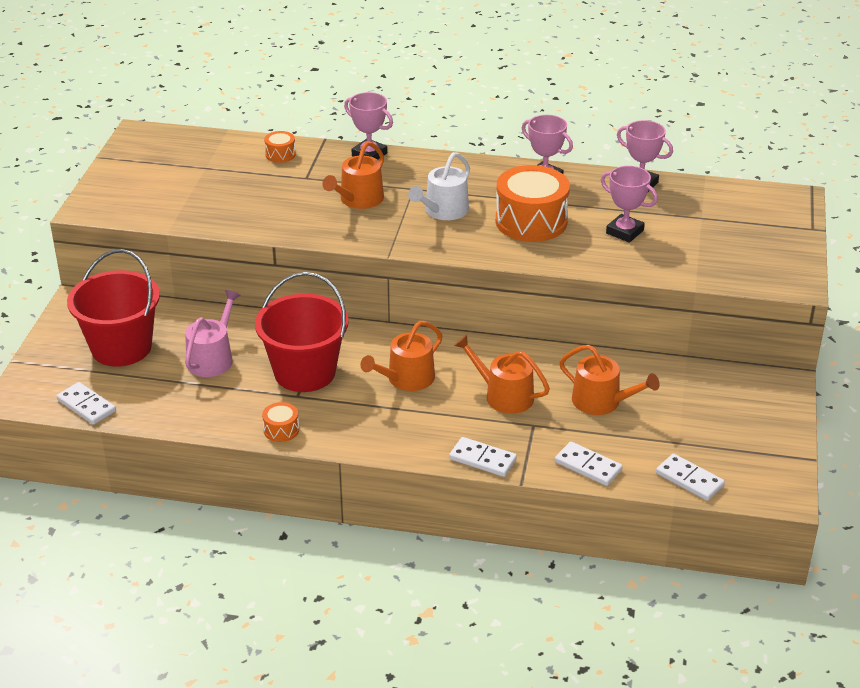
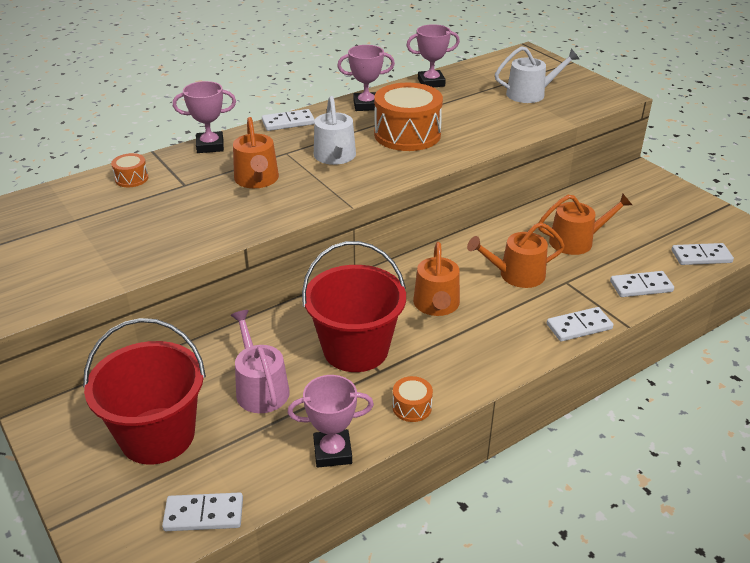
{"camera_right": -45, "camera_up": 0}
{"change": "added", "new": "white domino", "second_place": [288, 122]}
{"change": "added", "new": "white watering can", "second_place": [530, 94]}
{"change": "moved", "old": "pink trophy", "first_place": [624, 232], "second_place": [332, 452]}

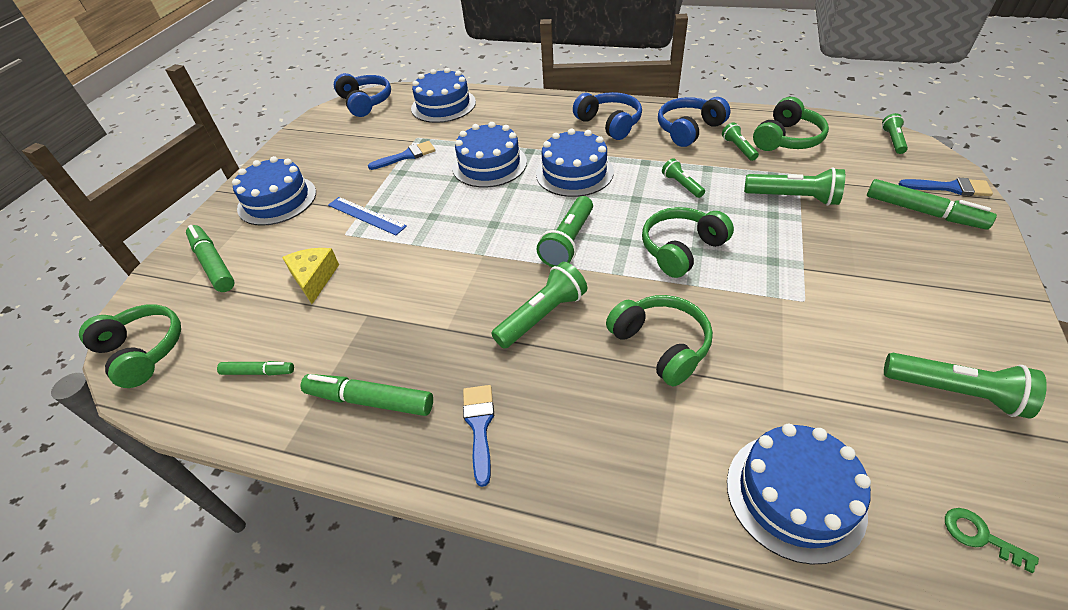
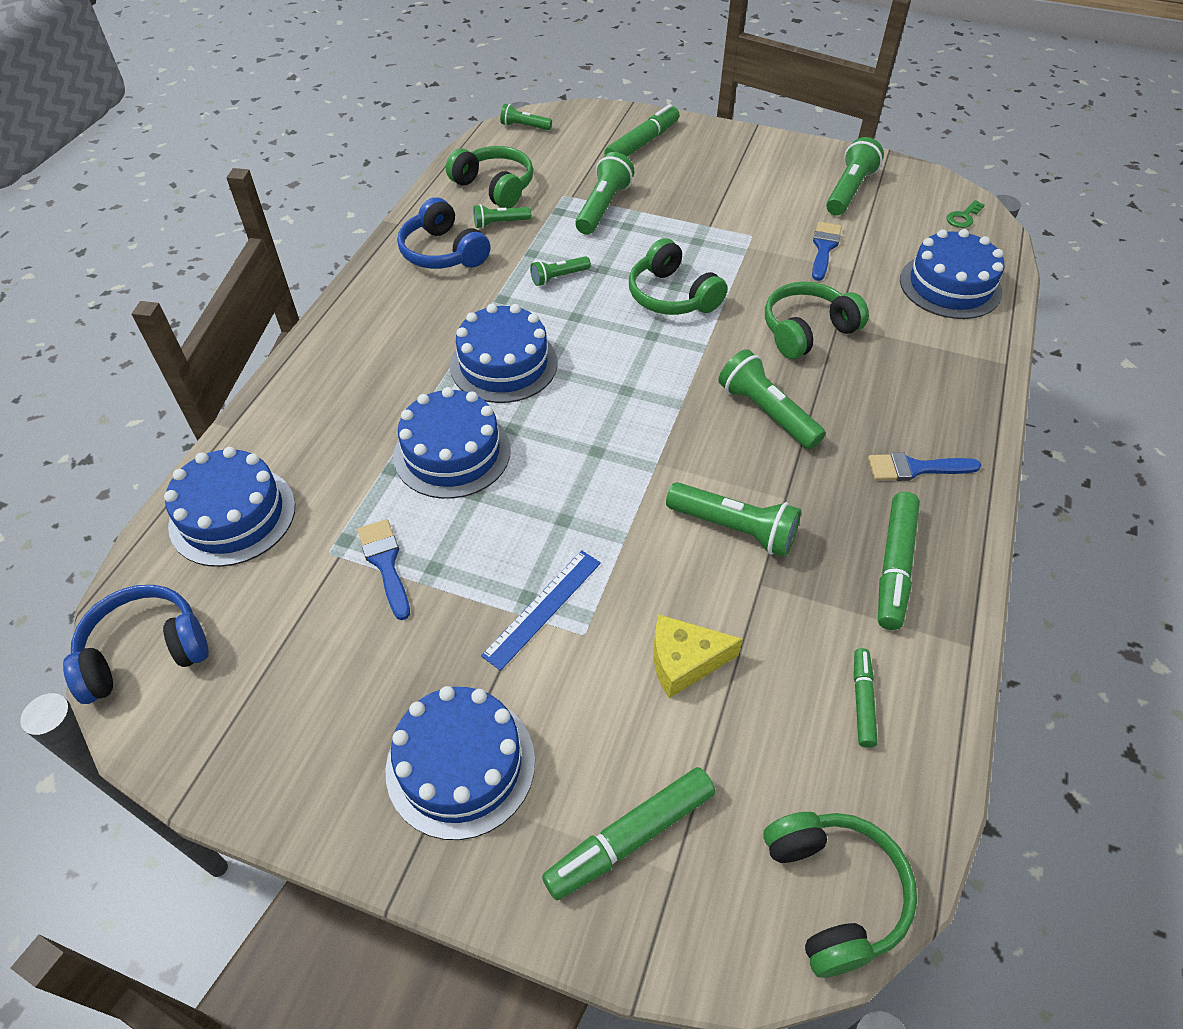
{"camera_right": -90, "camera_up": 5}
{"change": "removed", "old": "blue headphones", "first_place": [609, 124]}
{"change": "moved", "old": "green flashlight", "first_place": [568, 242], "second_place": [734, 529]}
{"change": "moved", "old": "blue brush", "first_place": [950, 188], "second_place": [824, 248]}
{"change": "turned", "old": "green headphones", "first_place": [142, 351], "second_place": [833, 893], "degrees": 120}

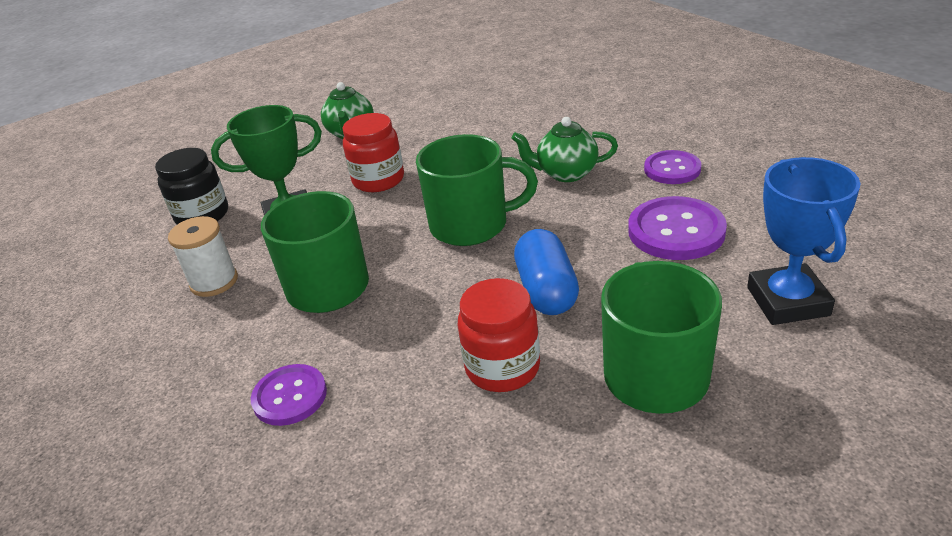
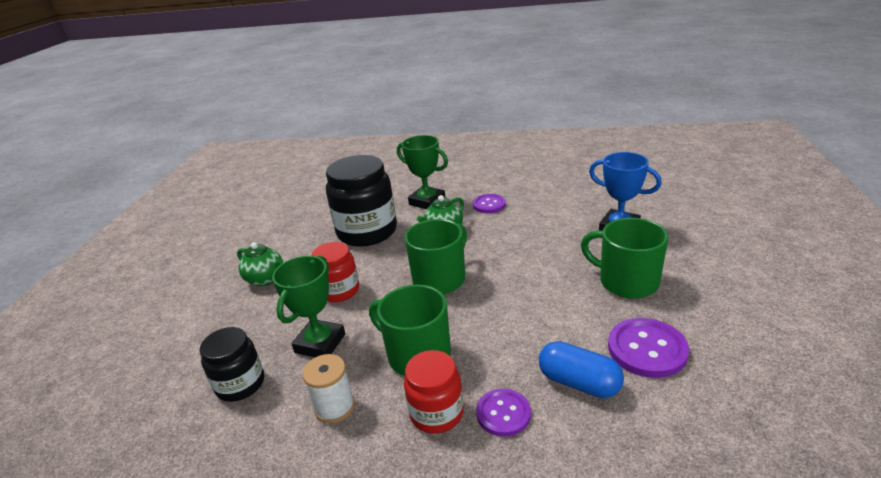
{"camera_right": -50, "camera_up": -5}
{"change": "added", "new": "black jar", "second_place": [367, 232]}
{"change": "added", "new": "green trophy", "second_place": [427, 201]}
{"change": "moved", "old": "red jar", "first_place": [502, 367], "second_place": [436, 413]}
{"change": "moved", "old": "blue capsule", "first_place": [546, 290], "second_place": [579, 382]}
{"change": "moved", "old": "purple button", "first_place": [676, 231], "second_place": [647, 349]}

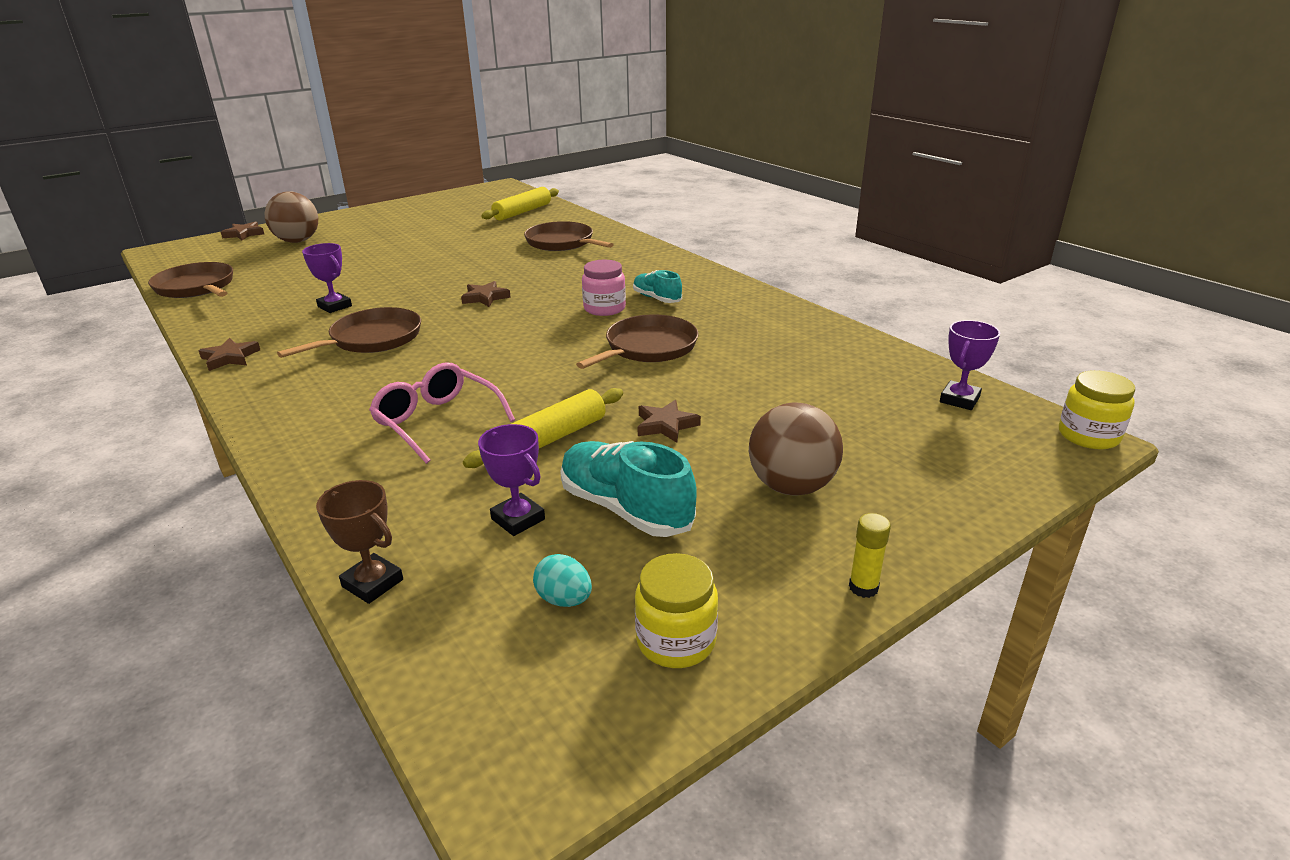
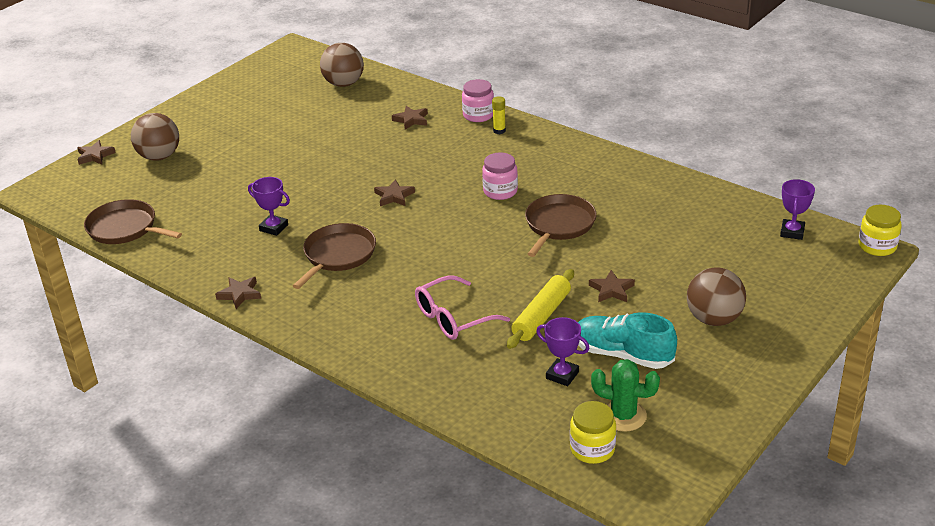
{"camera_right": -15, "camera_up": 5}
{"change": "removed", "old": "brown trophy", "first_place": [372, 583]}
{"change": "removed", "old": "turquoise shoe", "first_place": [656, 298]}
{"change": "added", "new": "pink jar", "second_place": [478, 115]}
{"change": "moved", "old": "yellow jar", "first_place": [676, 641], "second_place": [592, 449]}
{"change": "moved", "old": "yellow glue stick", "first_place": [863, 587], "second_place": [499, 131]}
{"change": "replaced", "old": "yellow rolling pin", "new": "brown ball", "first_place": [522, 212], "second_place": [343, 84]}
{"change": "replaced", "old": "brown pan", "new": "brown star", "first_place": [562, 243], "second_place": [411, 120]}
{"change": "replaced", "old": "turquoise egg", "new": "green cactus", "first_place": [564, 599], "second_place": [623, 416]}
{"change": "turned", "old": "pink glasses", "first_place": [437, 421], "second_place": [453, 318], "degrees": -60}

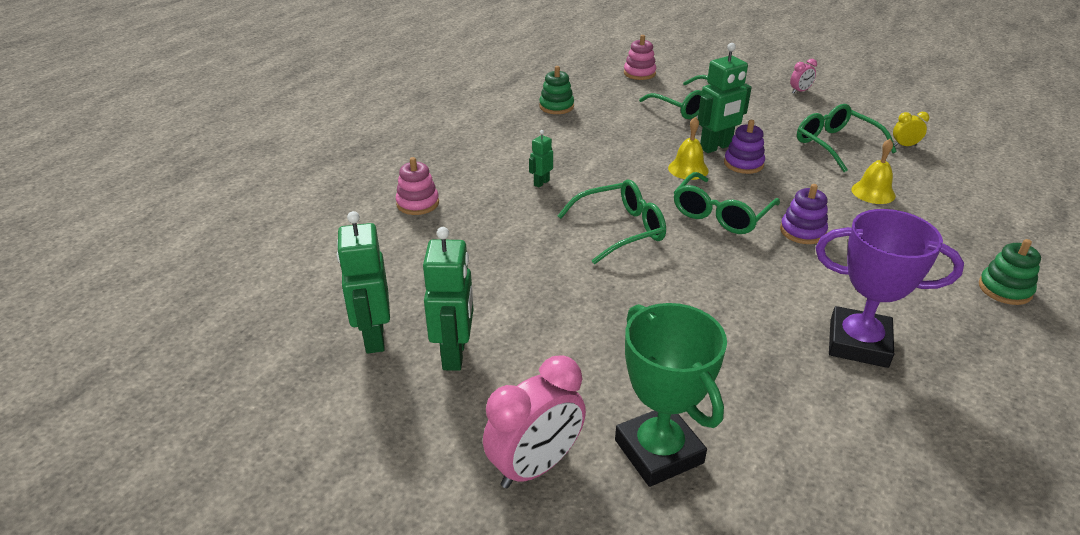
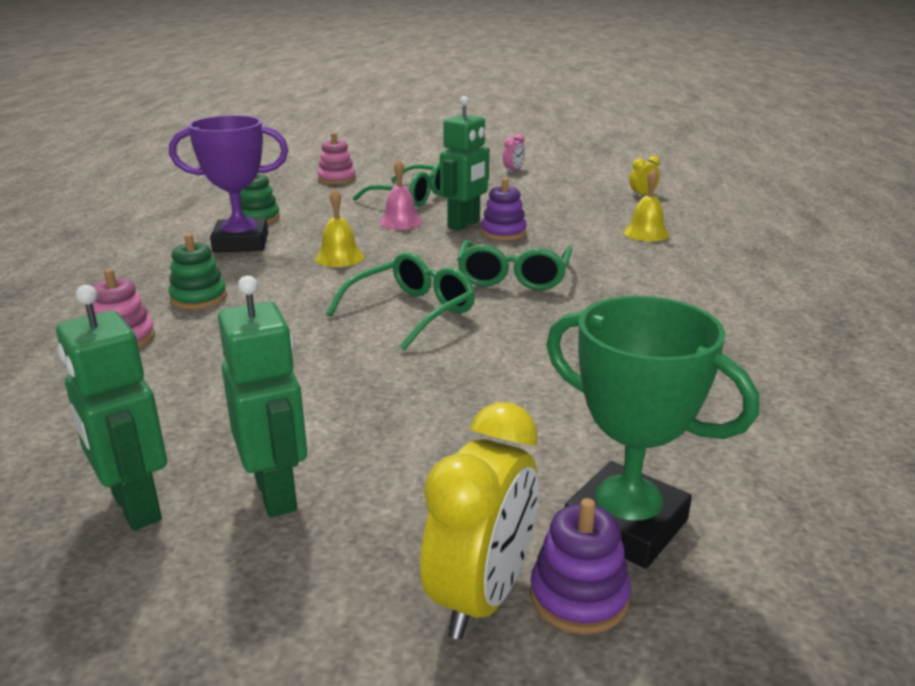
{"camera_right": -25, "camera_up": -10}
{"change": "removed", "old": "green robot", "first_place": [541, 183]}
{"change": "removed", "old": "green glasses", "first_place": [835, 145]}
{"change": "added", "new": "pink bell", "second_place": [400, 222]}
{"change": "moved", "old": "yellow bell", "first_place": [688, 169], "second_place": [339, 257]}
{"change": "moved", "old": "purple stacking toy", "first_place": [802, 231], "second_place": [578, 597]}
{"change": "moved", "old": "purple trophy", "first_place": [858, 343], "second_place": [241, 243]}
{"change": "moved", "old": "green stacking toy", "first_place": [1004, 289], "second_place": [198, 298]}
{"change": "recoloured", "old": "pink clock", "new": "yellow clock", "first_place": [535, 466], "second_place": [481, 596]}

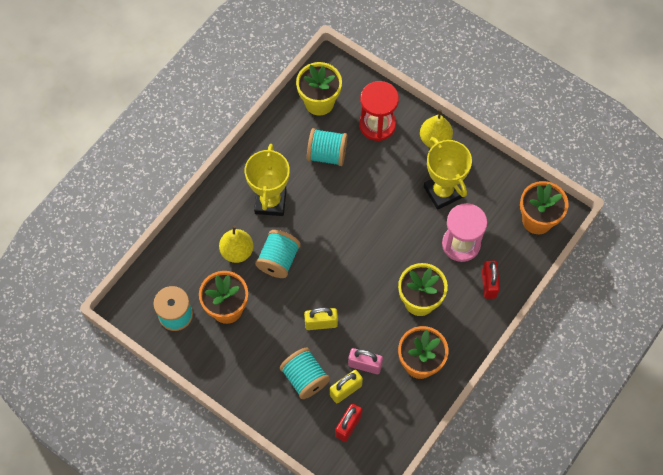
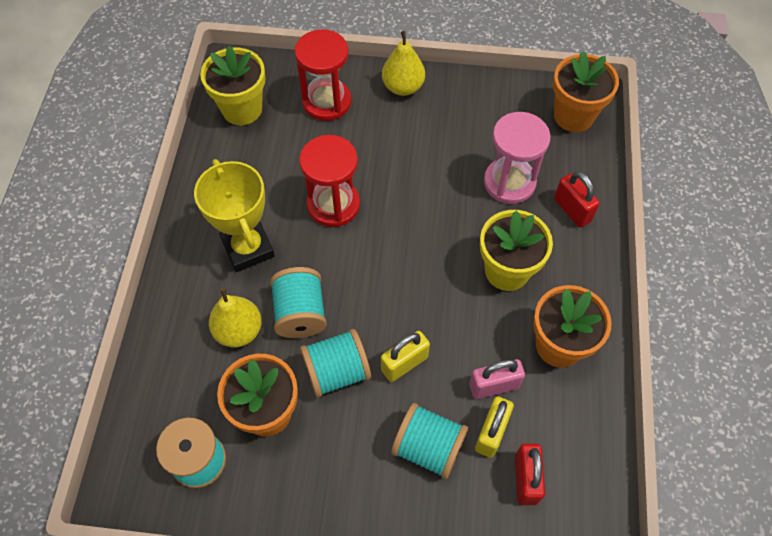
{"camera_right": -30, "camera_up": -5}
{"change": "removed", "old": "yellow trophy", "first_place": [442, 192]}
{"change": "added", "new": "red hourglass", "second_place": [333, 205]}
{"change": "moved", "old": "turquoise spool", "first_place": [327, 154], "second_place": [337, 371]}

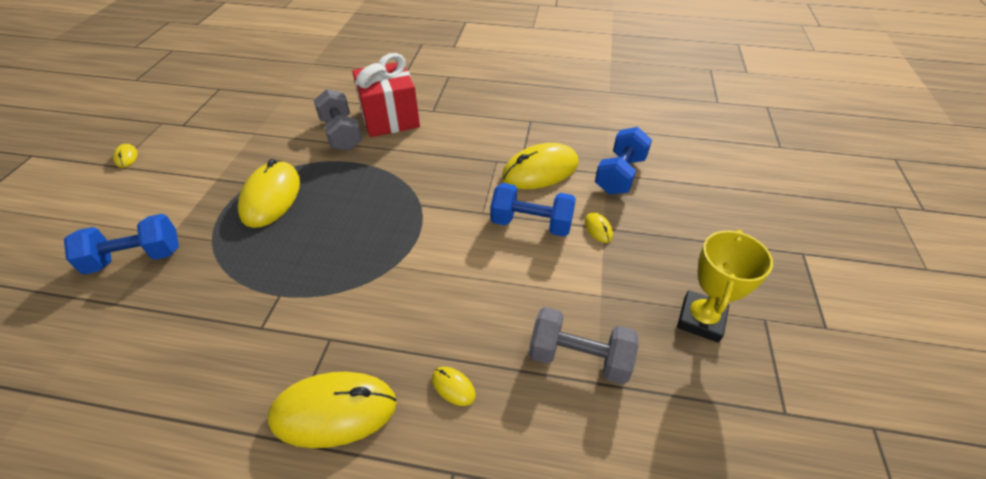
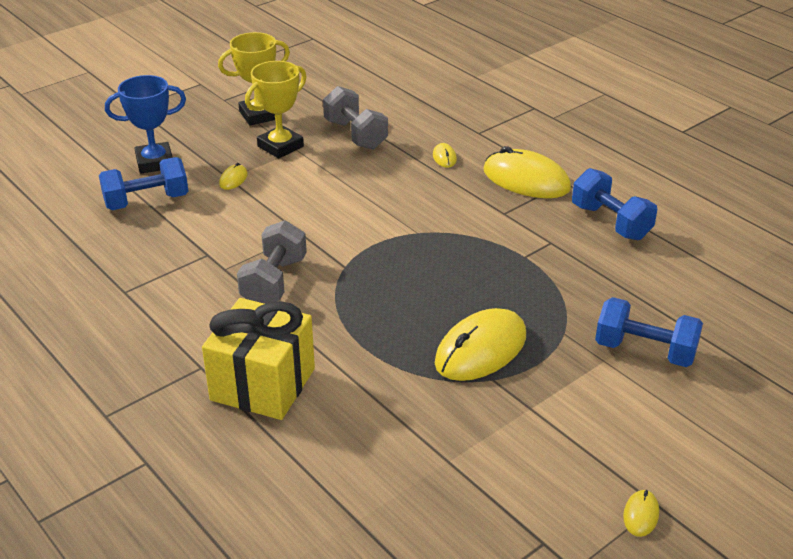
{"camera_right": -140, "camera_up": -10}
{"change": "removed", "old": "yellow mouse", "first_place": [540, 170]}
{"change": "added", "new": "blue trophy", "second_place": [155, 162]}
{"change": "added", "new": "yellow trophy", "second_place": [280, 146]}
{"change": "moved", "old": "grey dumbbell", "first_place": [341, 134], "second_place": [274, 281]}
{"change": "moved", "old": "blue dumbbell", "first_place": [531, 224], "second_place": [610, 222]}
{"change": "recoloured", "old": "red gift", "new": "yellow gift", "first_place": [390, 118], "second_place": [263, 384]}

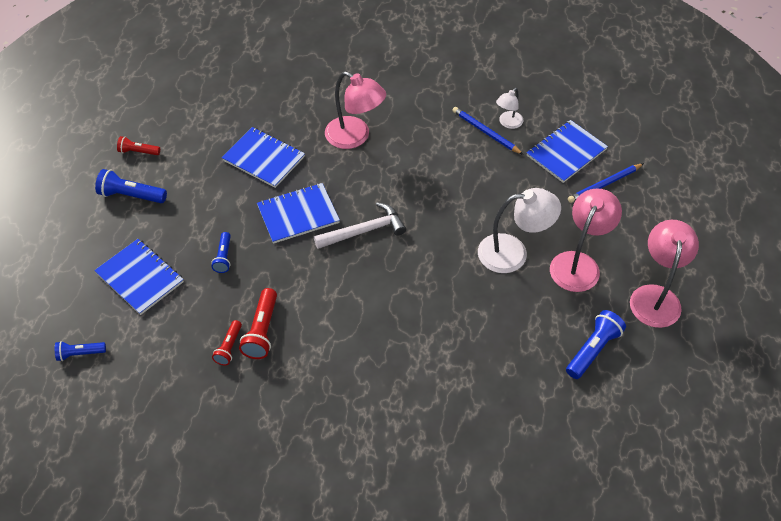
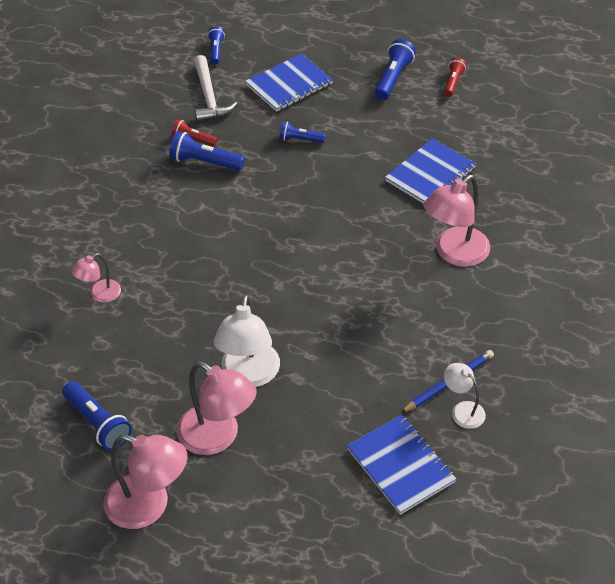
{"camera_right": 100, "camera_up": -5}
{"change": "removed", "old": "blue notebook", "first_place": [298, 214]}
{"change": "removed", "old": "blue pencil", "first_place": [604, 184]}
{"change": "added", "new": "pink lamp", "second_place": [99, 294]}
{"change": "moved", "old": "white hammer", "first_place": [364, 231], "second_place": [209, 97]}
{"change": "recoloured", "old": "red flashlight", "new": "blue flashlight", "first_place": [262, 331], "second_place": [205, 162]}

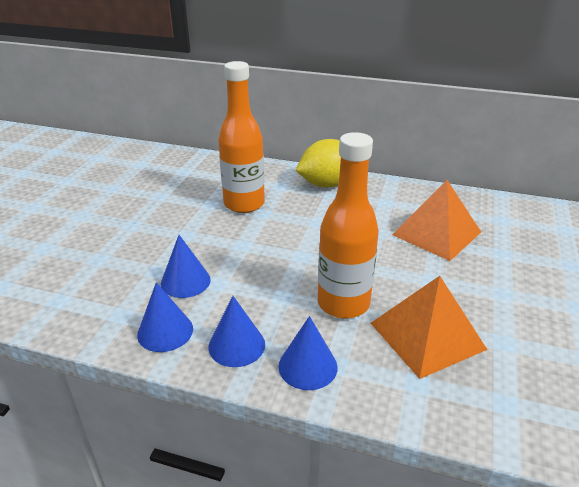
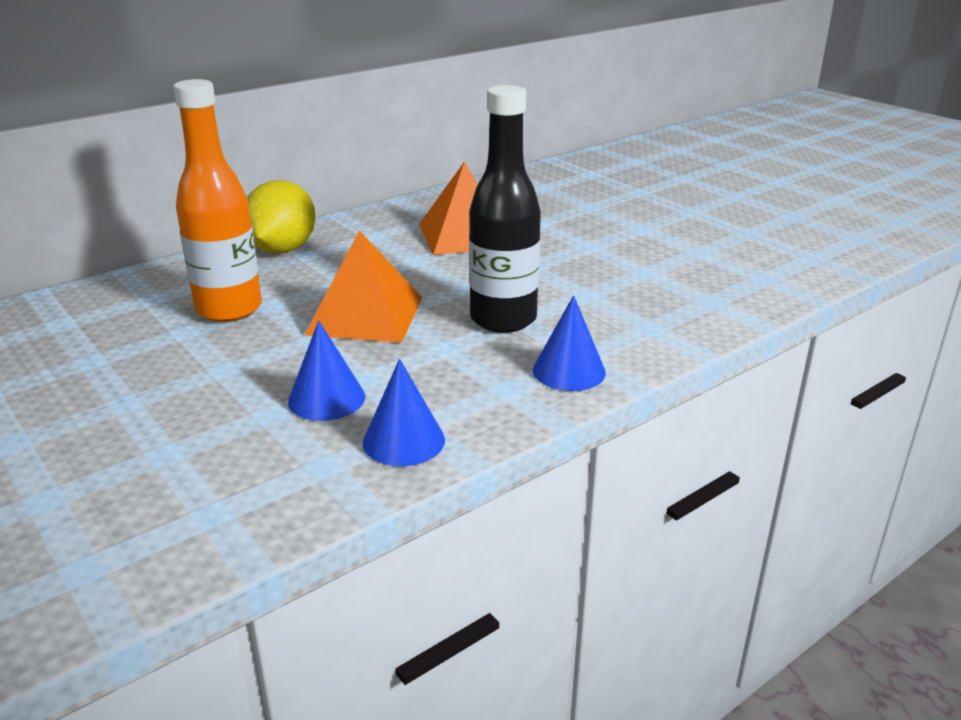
{"camera_right": -55, "camera_up": -5}
{"change": "removed", "old": "blue cone", "first_place": [236, 345]}
{"change": "moved", "old": "orange pyramid", "first_place": [427, 336], "second_place": [365, 315]}
{"change": "recoloured", "old": "orange bottle", "new": "black bottle", "first_place": [343, 303], "second_place": [503, 319]}

